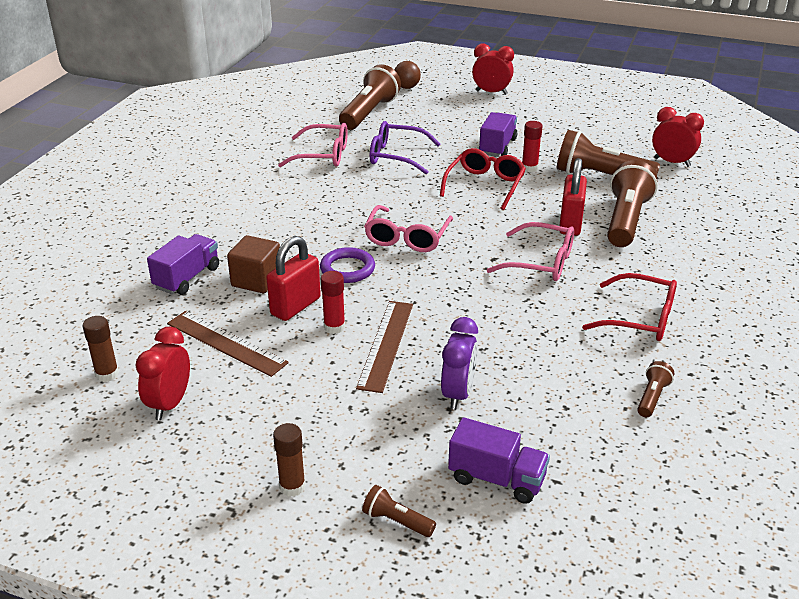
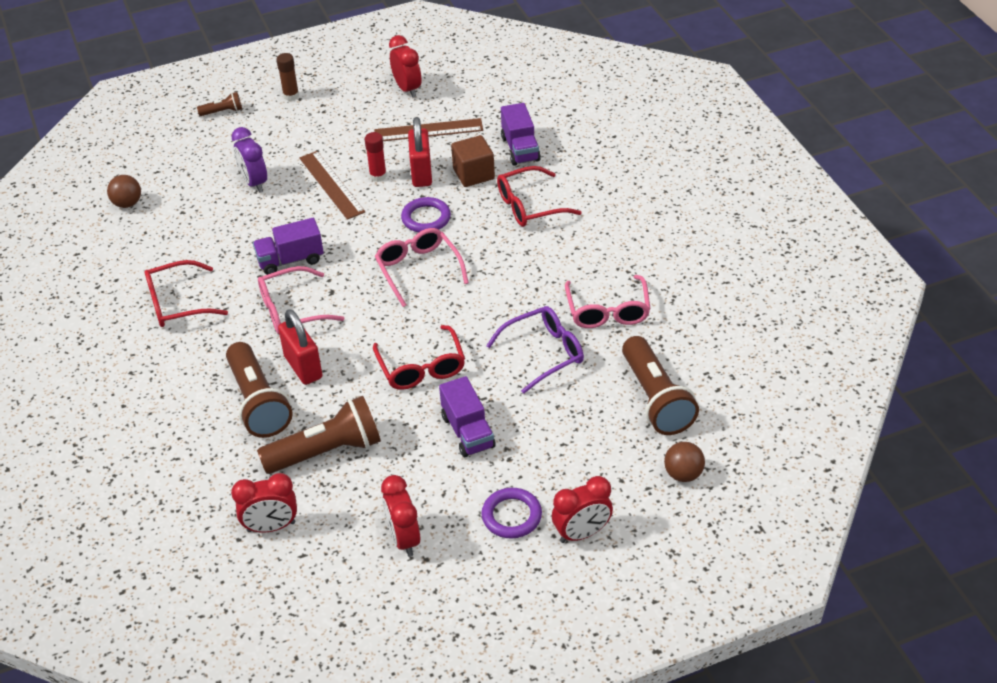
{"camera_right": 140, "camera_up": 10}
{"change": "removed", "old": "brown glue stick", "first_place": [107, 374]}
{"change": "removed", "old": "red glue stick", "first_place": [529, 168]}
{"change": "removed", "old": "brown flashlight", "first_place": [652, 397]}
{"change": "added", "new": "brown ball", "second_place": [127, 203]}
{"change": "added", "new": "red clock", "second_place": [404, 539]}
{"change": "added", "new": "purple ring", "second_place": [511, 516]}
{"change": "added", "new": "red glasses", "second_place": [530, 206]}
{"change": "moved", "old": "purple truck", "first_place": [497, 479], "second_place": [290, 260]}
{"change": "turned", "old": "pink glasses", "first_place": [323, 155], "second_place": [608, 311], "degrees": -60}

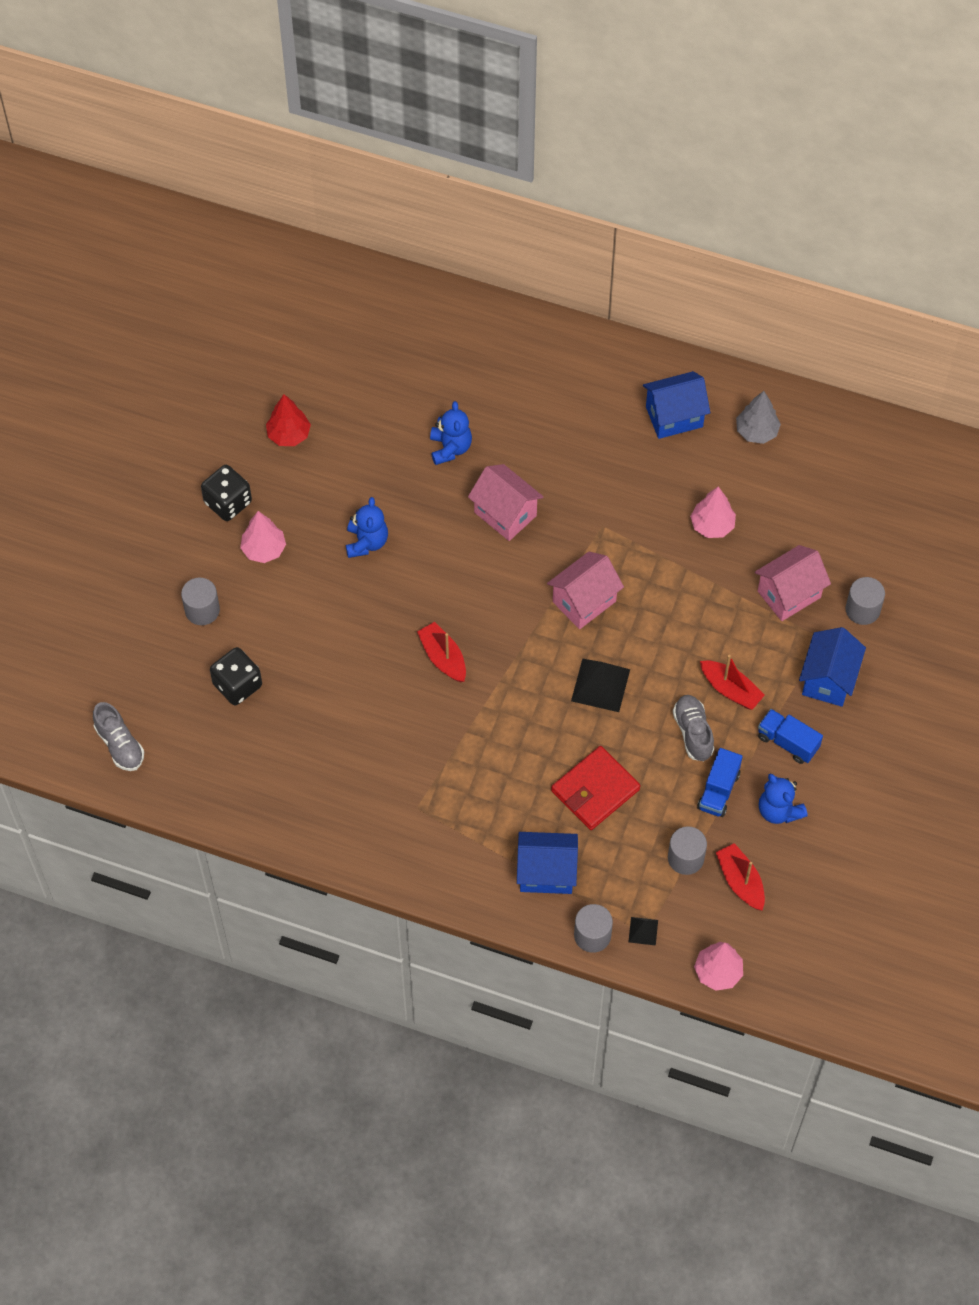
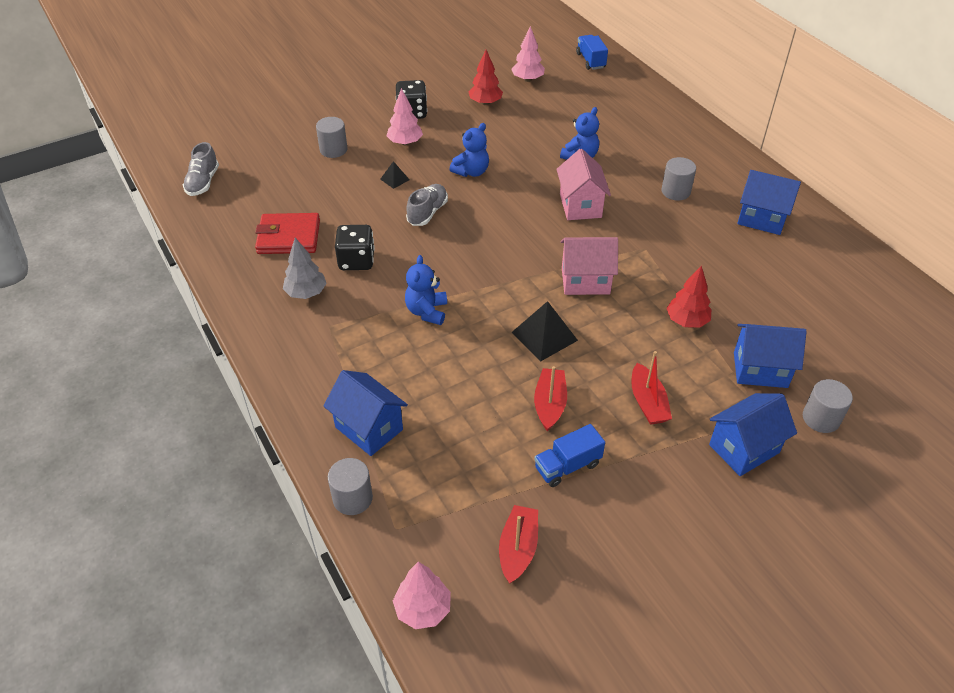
{"camera_right": 40, "camera_up": -15}
{"change": "added", "new": "red tree", "second_place": [687, 321]}
{"change": "moved", "old": "black dice", "first_place": [237, 685], "second_place": [356, 261]}
{"change": "moved", "old": "red boat", "first_place": [443, 657], "second_place": [550, 404]}
{"change": "moved", "old": "red wallet", "first_place": [595, 790], "second_place": [288, 237]}
{"change": "moved", "old": "black pyramid", "first_place": [643, 931], "second_place": [394, 179]}
{"change": "moved", "old": "grey cylinder", "first_place": [685, 858], "second_place": [675, 191]}
{"change": "moved", "old": "grey shoe", "first_place": [693, 732], "second_place": [427, 213]}
{"change": "moved", "old": "pink tree", "first_place": [712, 525], "second_place": [527, 79]}
{"change": "moved", "old": "grey tree", "first_place": [756, 431], "second_place": [306, 293]}
{"change": "moved", "old": "blue truck", "first_place": [787, 742], "second_place": [590, 61]}
{"change": "moved", "old": "blue teddy bear", "first_place": [779, 810], "second_place": [427, 311]}
{"change": "recoloured", "old": "pink house", "new": "blue house", "first_place": [789, 594], "second_place": [760, 370]}

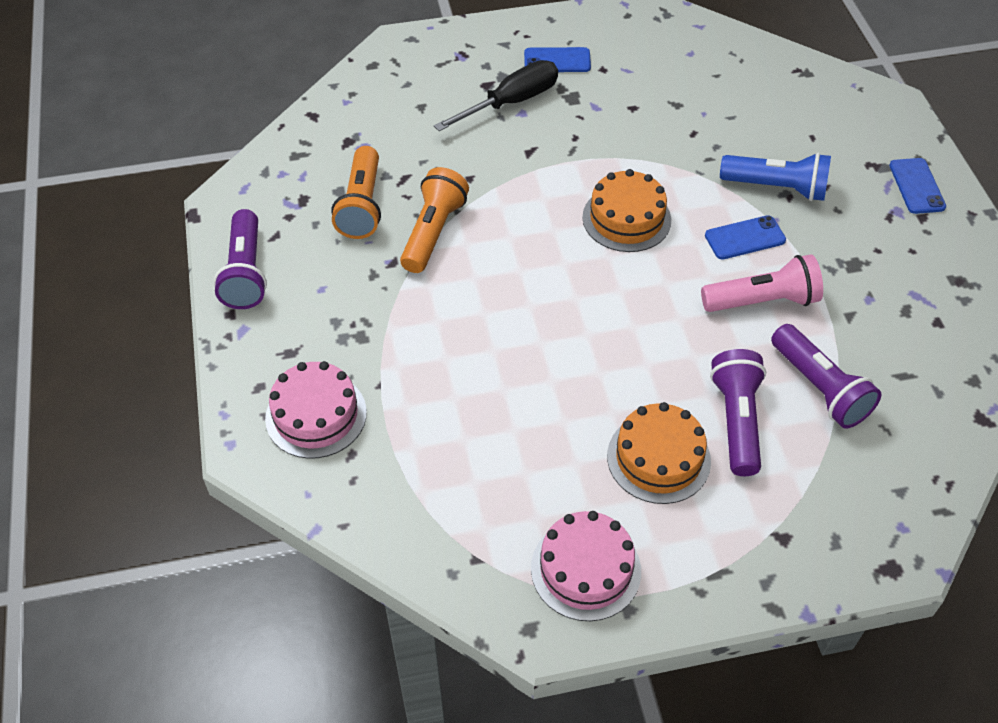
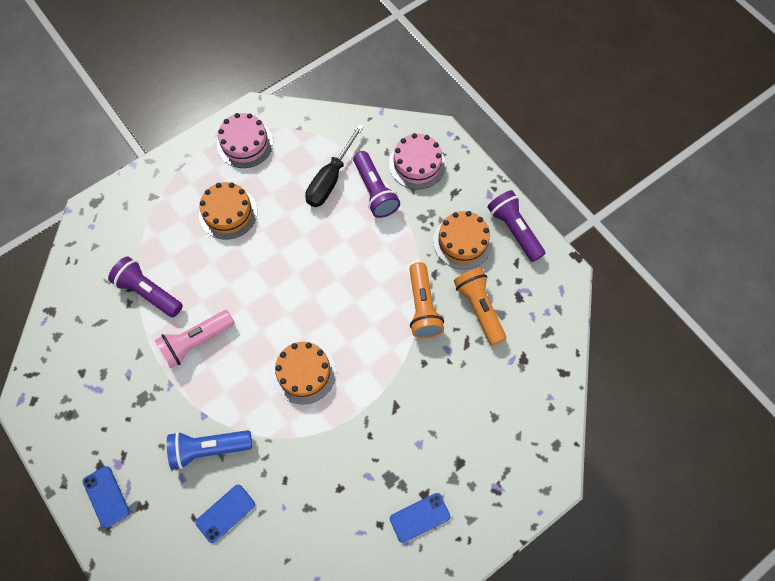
{"camera_right": 155, "camera_up": 15}
{"change": "added", "new": "orange cake", "second_place": [462, 242]}
{"change": "moved", "old": "black screwdriver", "first_place": [511, 102], "second_place": [330, 179]}
{"change": "moved", "old": "blue phone", "first_place": [745, 238], "second_place": [225, 513]}
{"change": "moved", "old": "purple flashlight", "first_place": [736, 421], "second_place": [375, 191]}

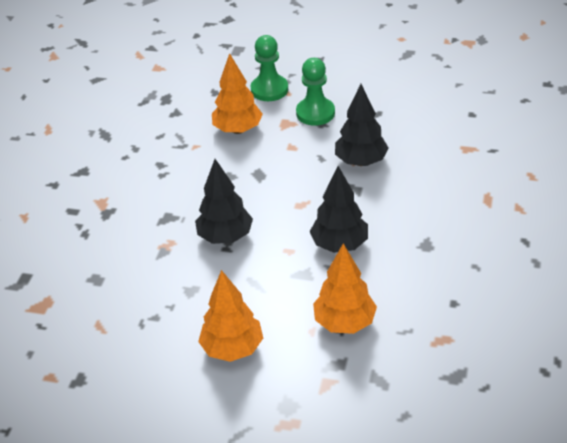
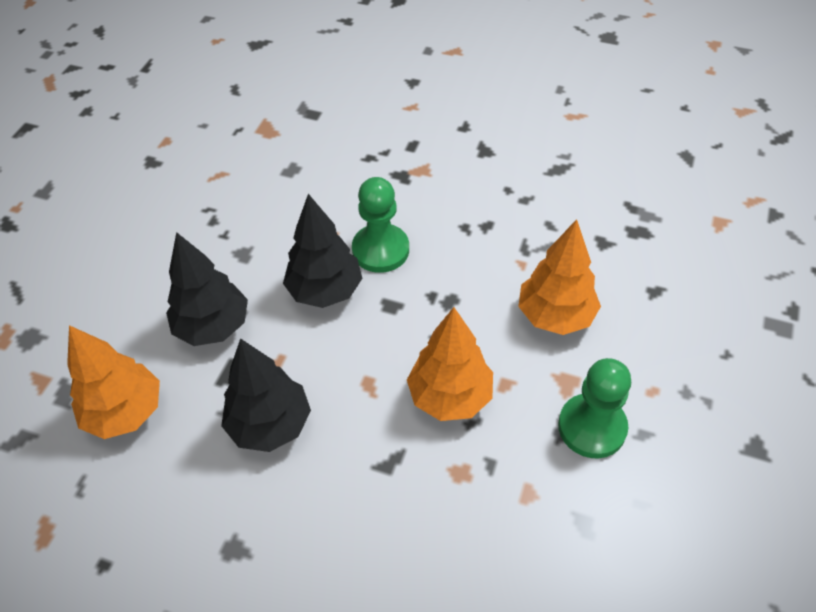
{"camera_right": 95, "camera_up": 10}
{"change": "moved", "old": "orange tree", "first_place": [232, 349], "second_place": [450, 396]}
{"change": "moved", "old": "green pawn", "first_place": [269, 89], "second_place": [380, 250]}
{"change": "moved", "old": "black tree", "first_place": [361, 161], "second_place": [213, 327]}

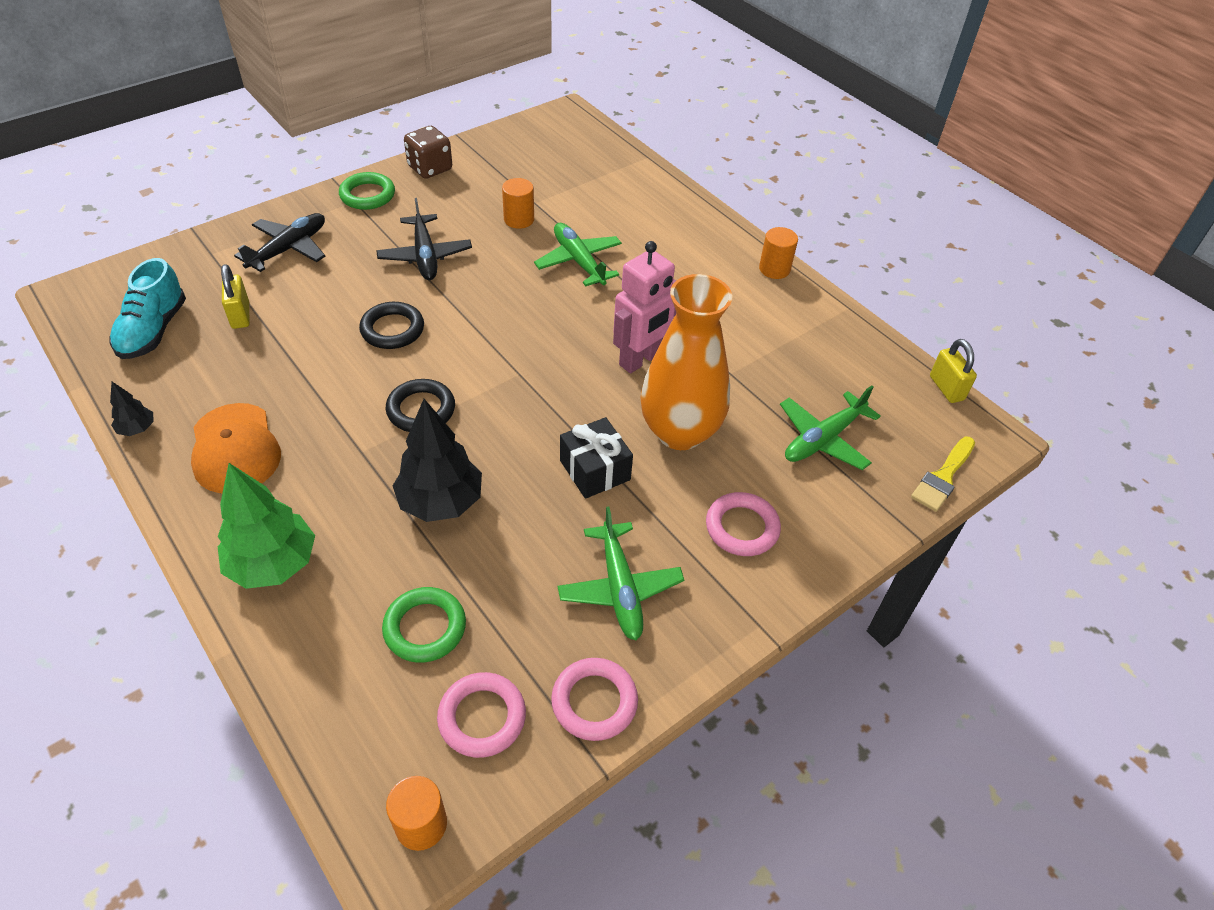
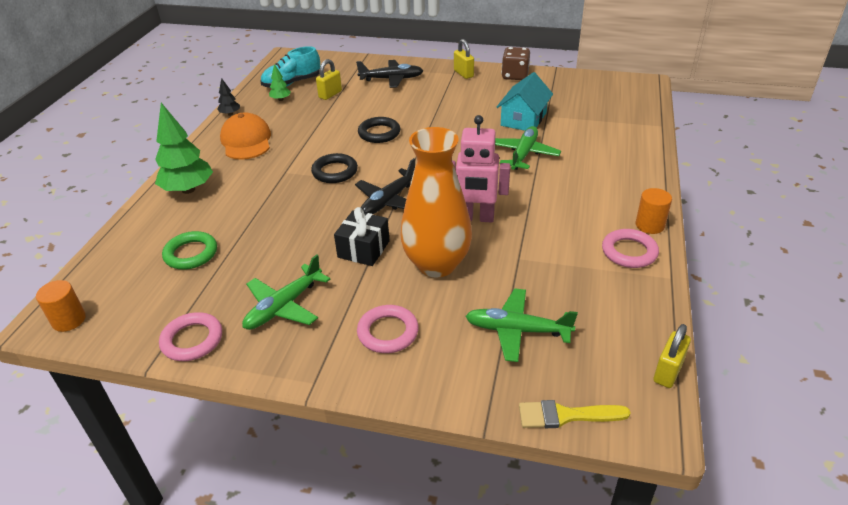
{"camera_right": 55, "camera_up": -10}
{"change": "removed", "old": "black tree", "first_place": [441, 502]}
{"change": "added", "new": "green tree", "second_place": [281, 99]}
{"change": "moved", "old": "black plane", "first_place": [425, 255], "second_place": [389, 201]}
{"change": "moved", "old": "pink ring", "first_place": [482, 717], "second_place": [629, 252]}
{"change": "replaced", "old": "green ring", "new": "yellow padlock", "first_place": [367, 195], "second_place": [463, 74]}
{"change": "replaced", "old": "orange cylinder", "new": "turquoise house", "first_place": [519, 219], "second_place": [523, 119]}
{"change": "turned", "old": "orange cap", "first_place": [235, 449], "second_place": [246, 141], "degrees": 135}

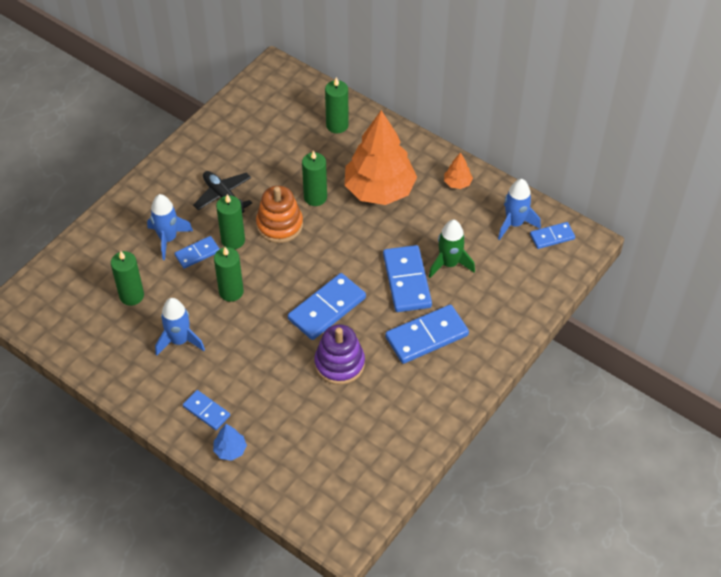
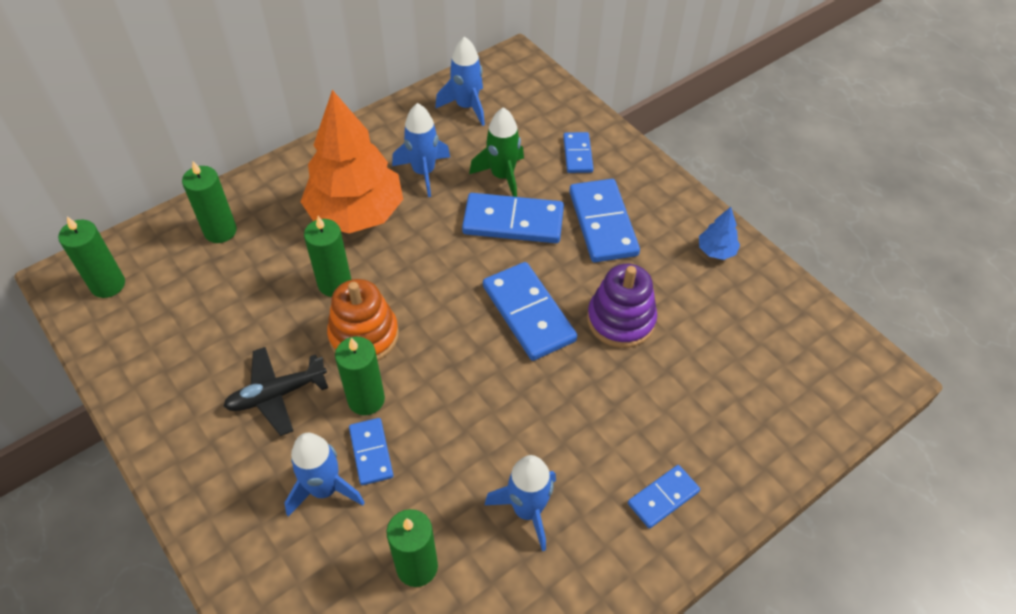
{"camera_right": -75, "camera_up": 0}
{"change": "removed", "old": "orange tree", "first_place": [457, 183]}
{"change": "added", "new": "blue rocket", "second_place": [424, 172]}
{"change": "moved", "old": "blue tree", "first_place": [230, 450], "second_place": [716, 250]}
{"change": "moved", "old": "green candle", "first_place": [231, 292], "second_place": [108, 285]}
{"change": "moved", "old": "blue domino", "first_place": [552, 237], "second_place": [578, 154]}

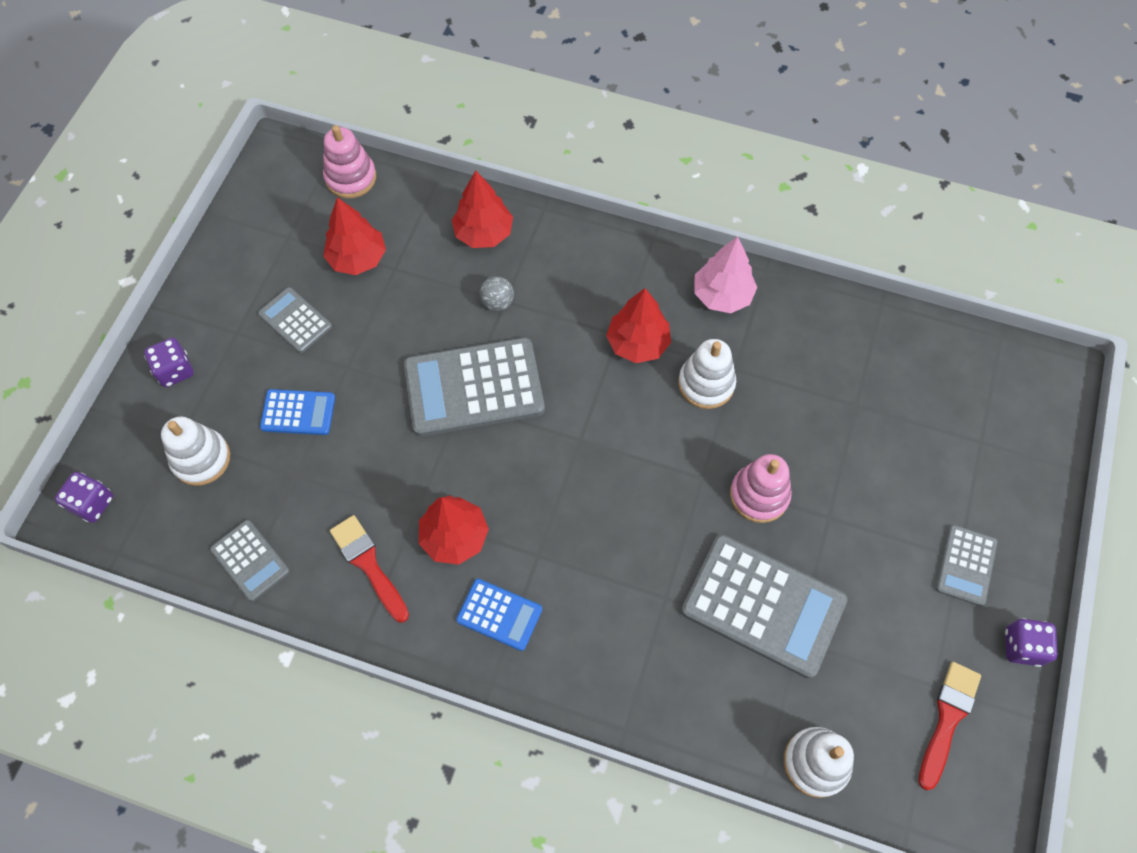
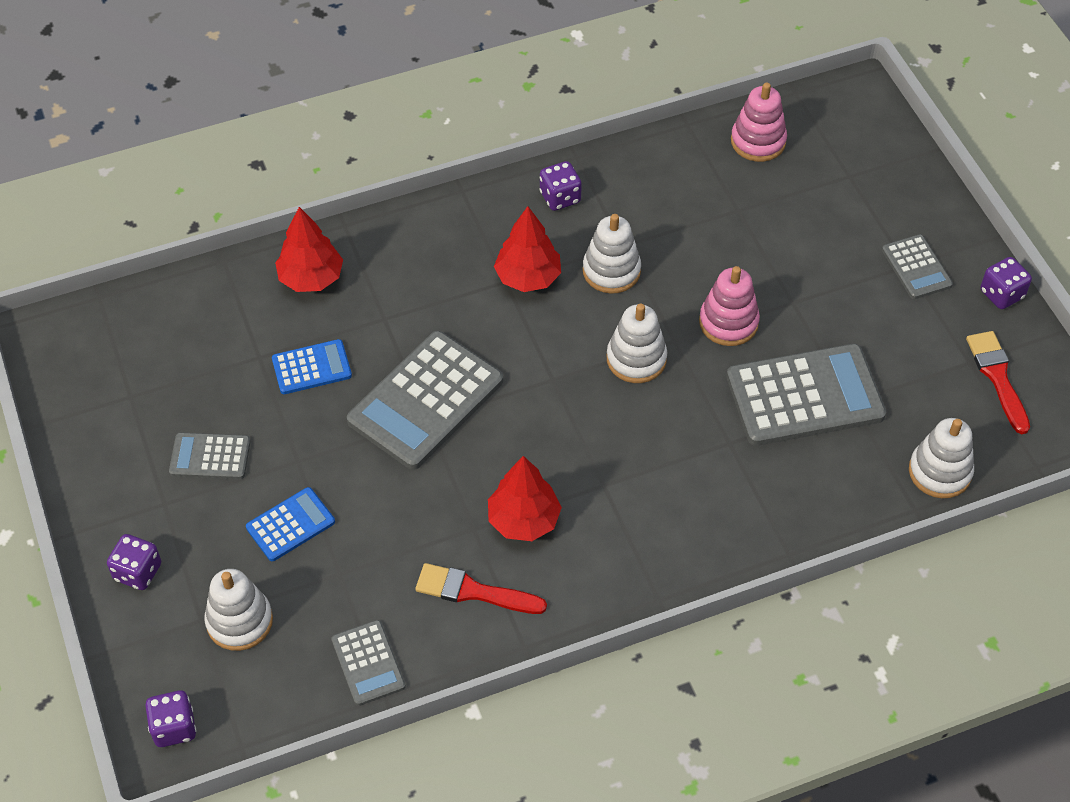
{"camera_right": -40, "camera_up": -10}
{"change": "removed", "old": "red tree", "first_place": [357, 258]}
{"change": "removed", "old": "grey ball", "first_place": [497, 302]}
{"change": "added", "new": "white stacking toy", "second_place": [636, 359]}
{"change": "moved", "old": "pink stacking toy", "first_place": [351, 178], "second_place": [758, 141]}
{"change": "moved", "old": "blue calculator", "first_place": [499, 614], "second_place": [311, 367]}
{"change": "replaced", "old": "pink tree", "new": "purple dice", "first_place": [722, 295], "second_place": [560, 197]}
{"change": "turned", "old": "grey calculator", "first_place": [250, 560], "second_place": [368, 663], "degrees": 60}

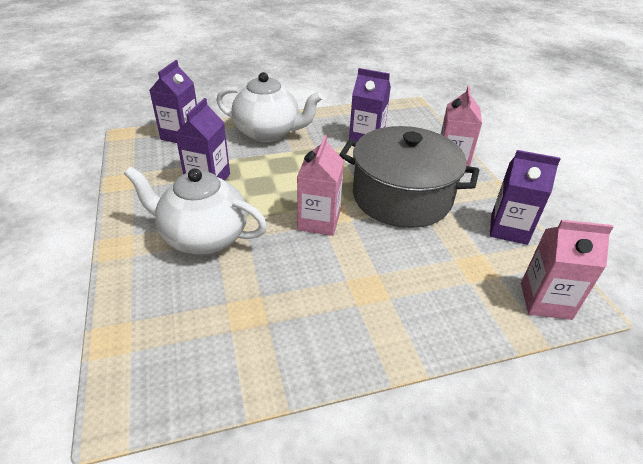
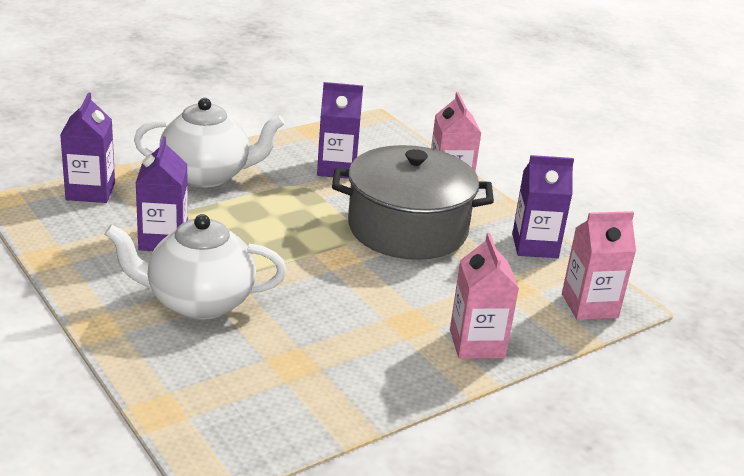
{"camera_right": -20, "camera_up": -10}
{"change": "moved", "old": "pink carton", "first_place": [319, 221], "second_place": [477, 344]}

